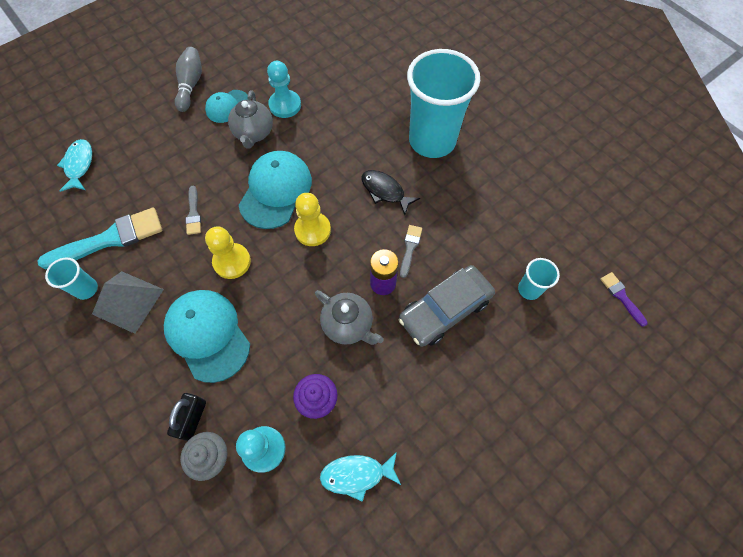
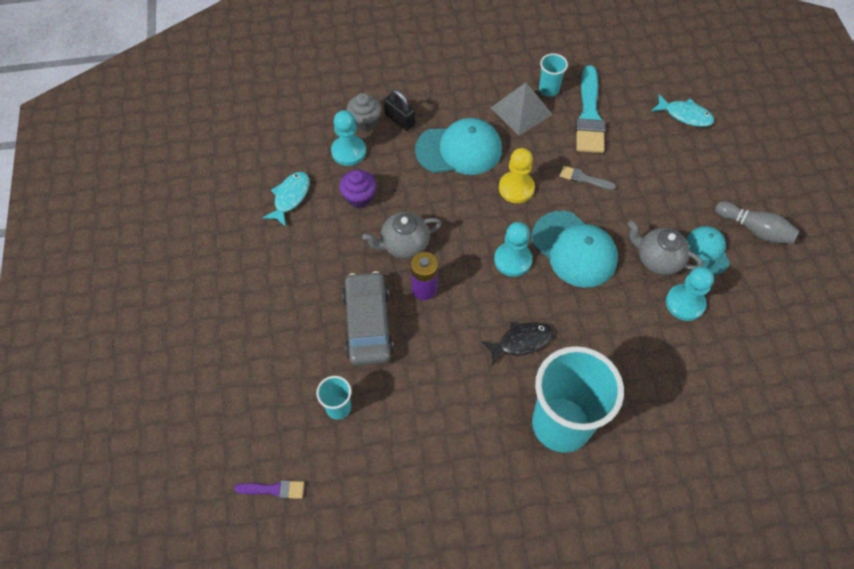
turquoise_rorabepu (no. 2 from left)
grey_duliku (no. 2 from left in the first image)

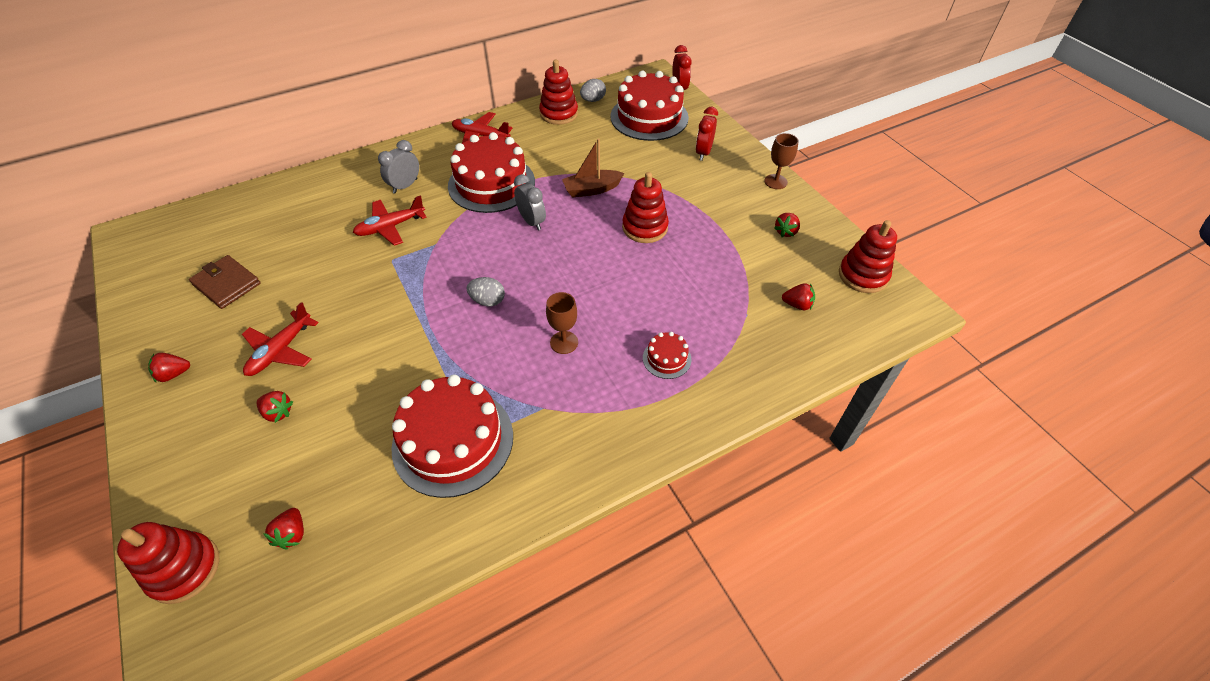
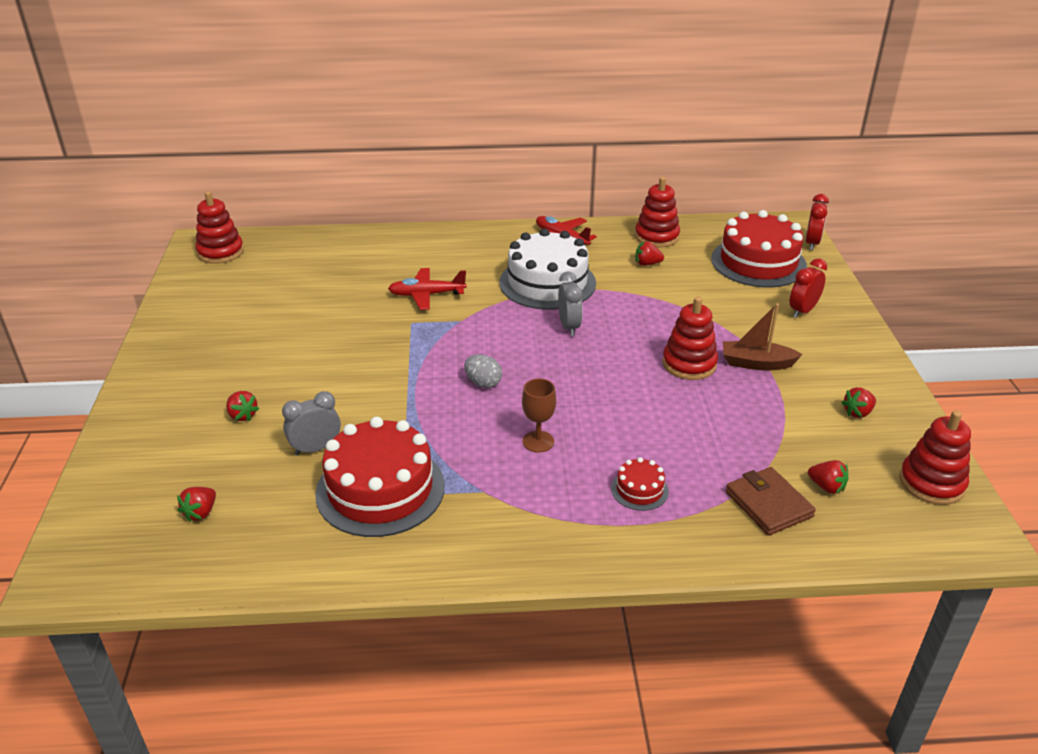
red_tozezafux (no. 1 from left)
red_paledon (no. 3 from left)
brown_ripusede
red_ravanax (no. 1 from left in the first image)
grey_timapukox (no. 1 from left)
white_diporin
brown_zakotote
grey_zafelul (no. 2 from left in the first image)
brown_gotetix (no. 2 from left in the first image)

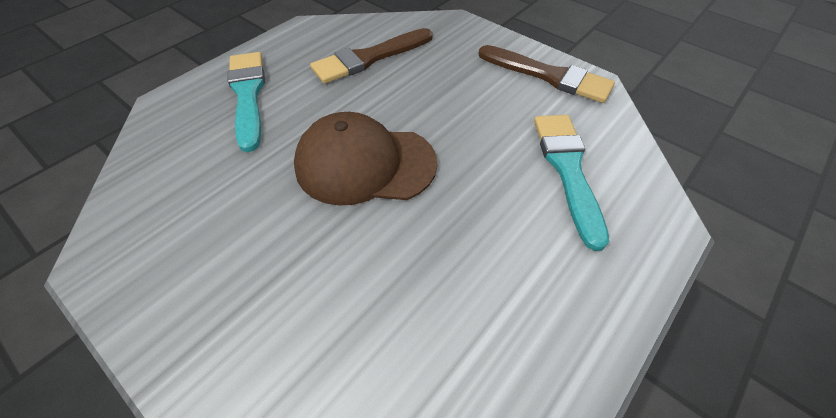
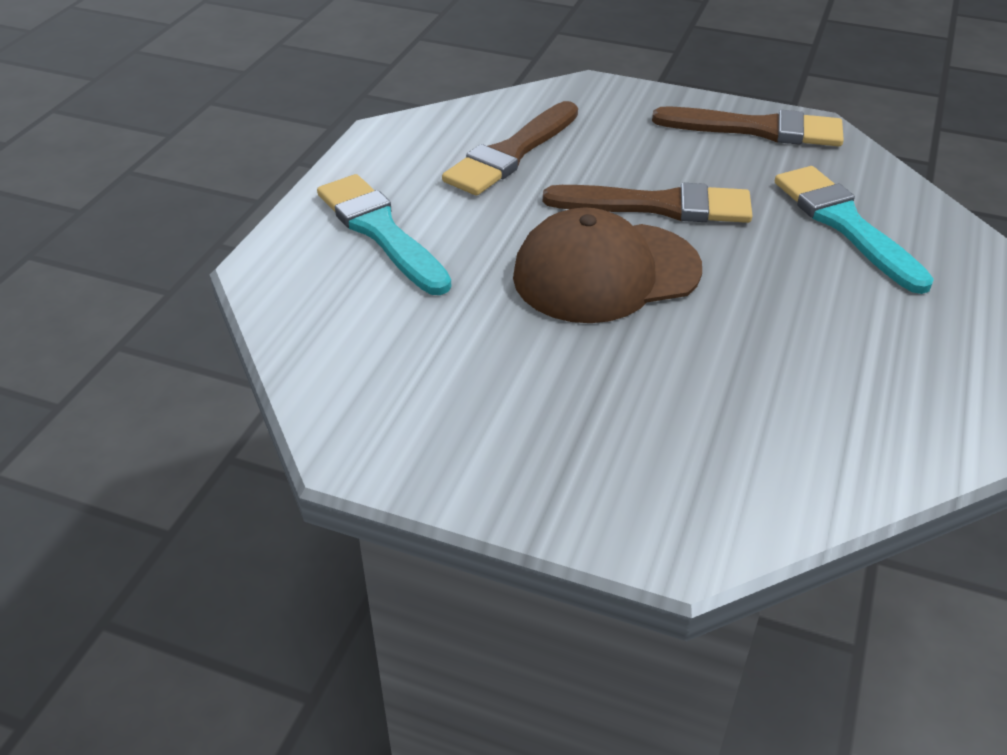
brown_duliku (no. 2 from left)

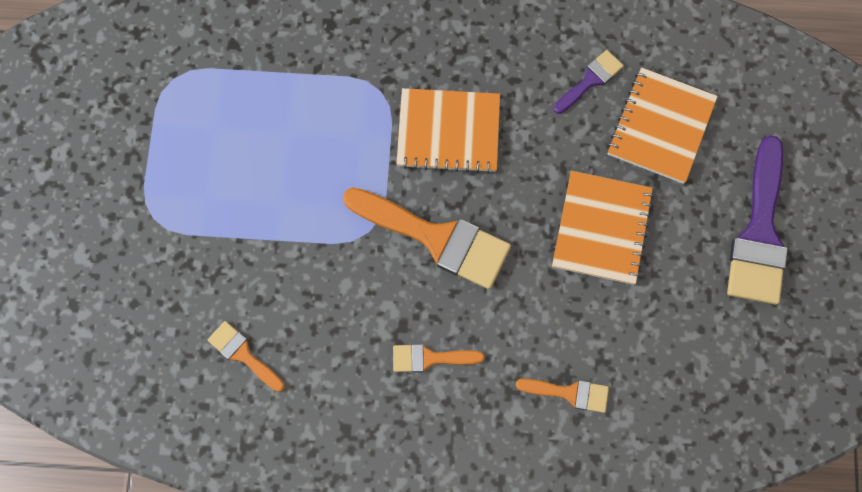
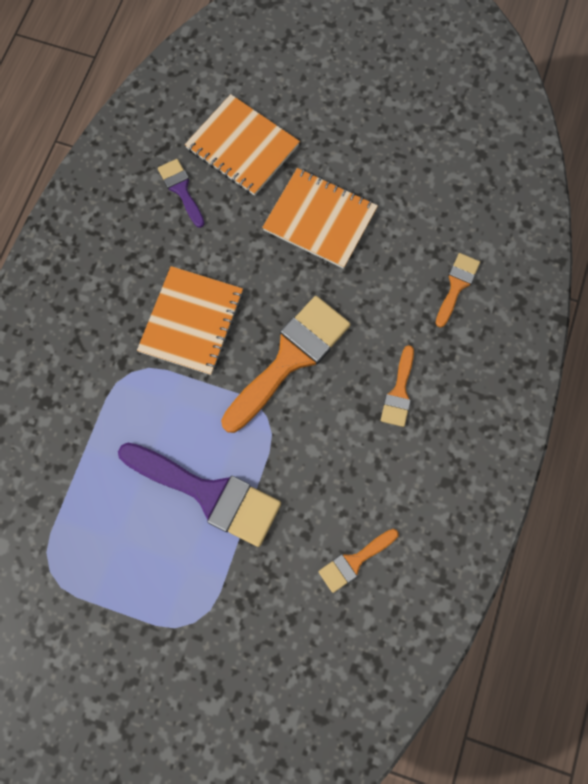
purple_duliku (no. 2 from left)

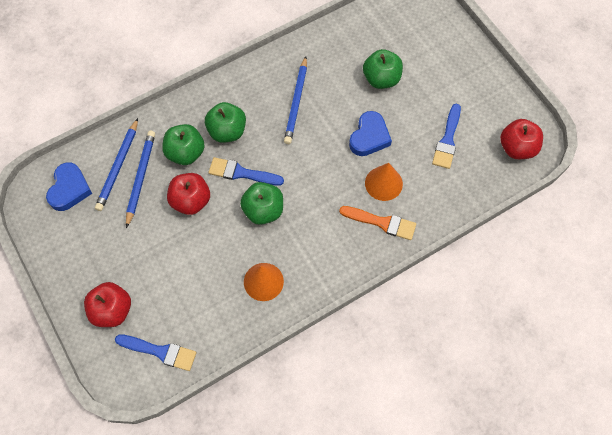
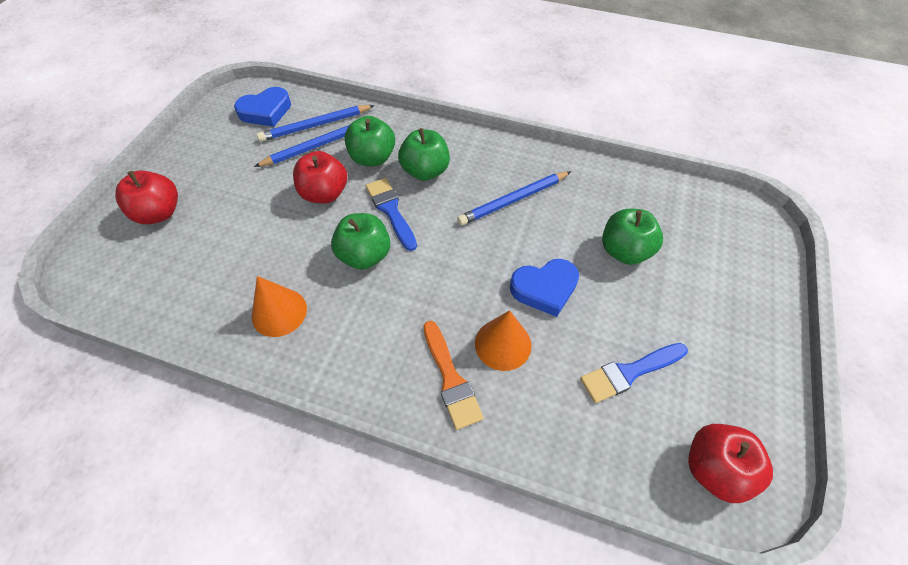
blue_duliku (no. 1 from left in the first image)

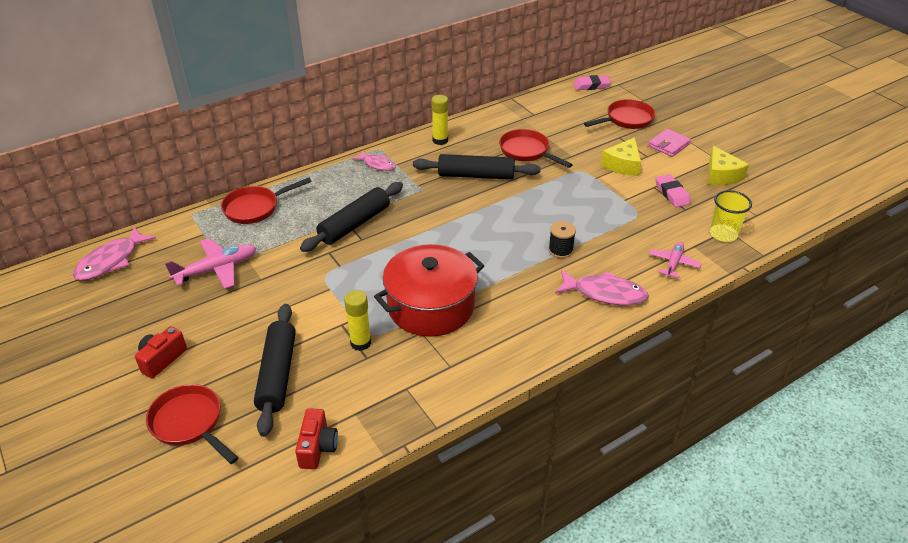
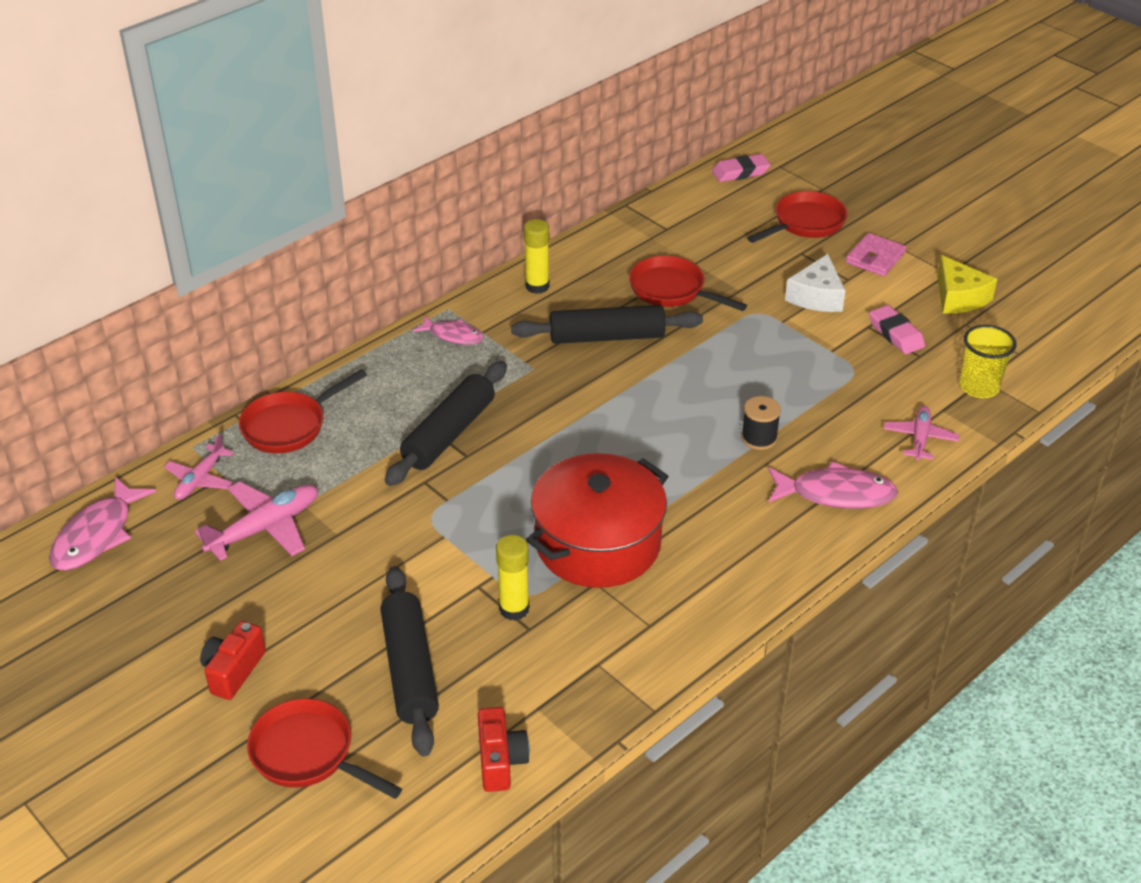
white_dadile
pink_ravanax (no. 1 from left)

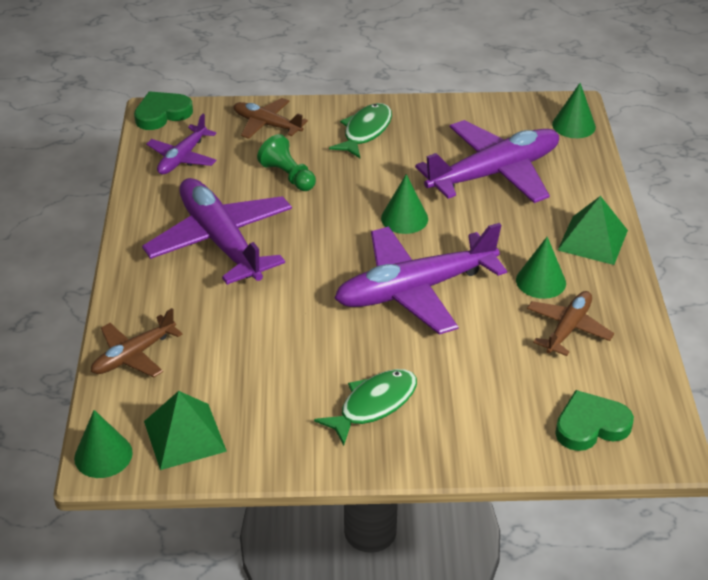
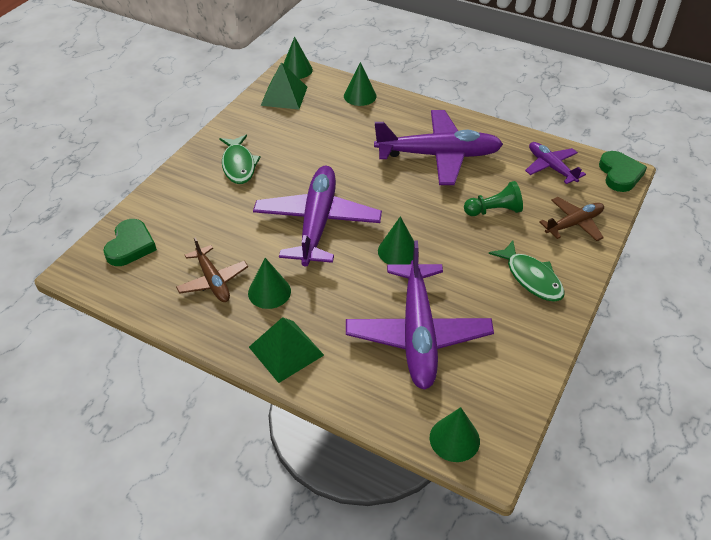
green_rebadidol (no. 3 from left)

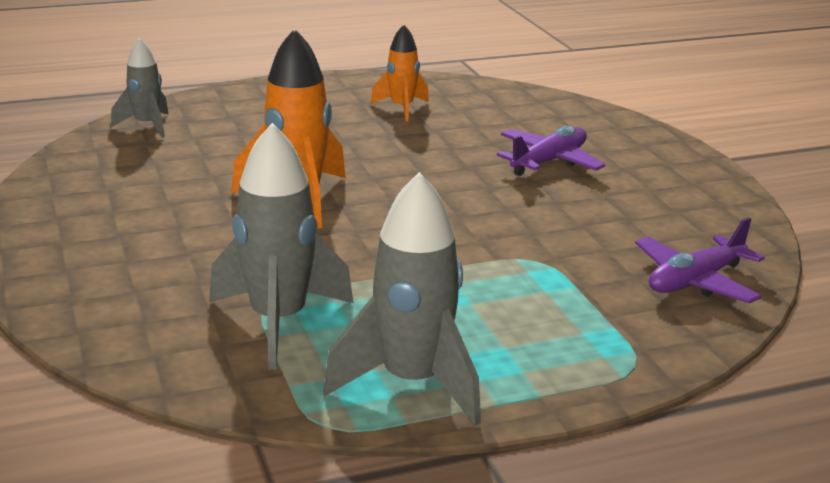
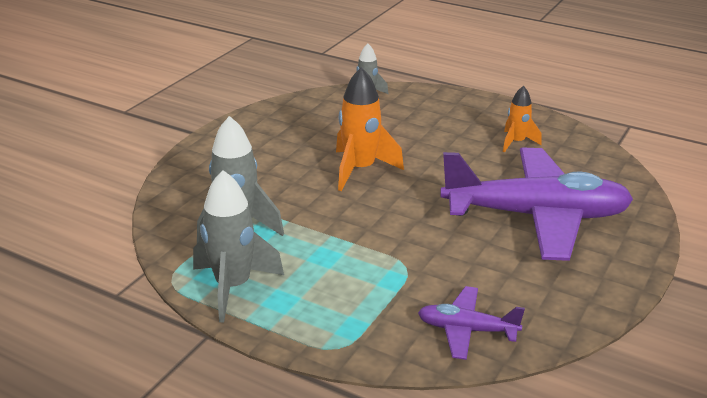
purple_ravanax (no. 2 from left)

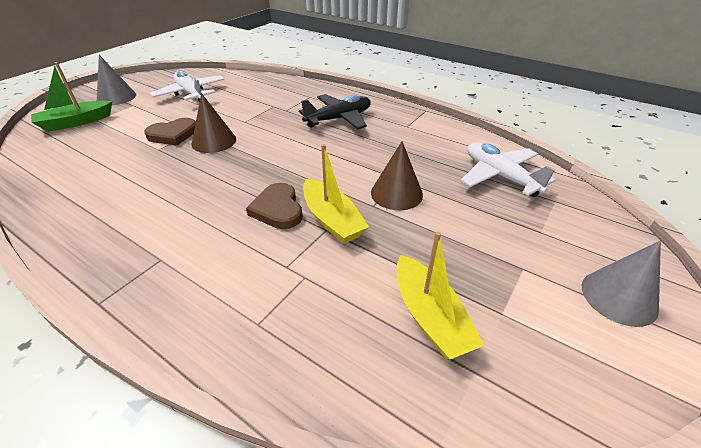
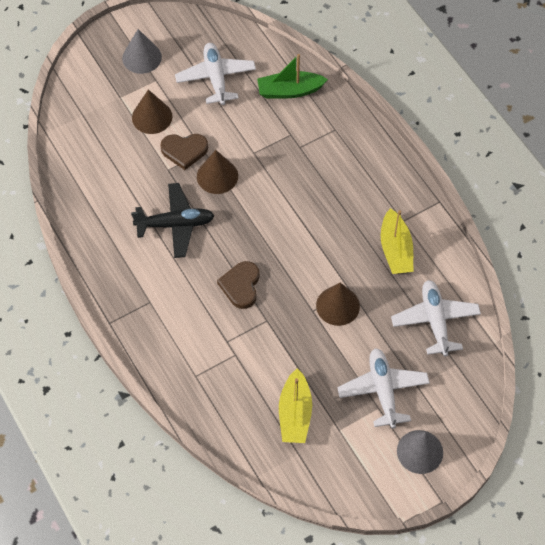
green_zakotote
black_ravanax
yellow_zakotote (no. 2 from left)
brown_rebadidol (no. 1 from left)
white_ravanax (no. 2 from left)

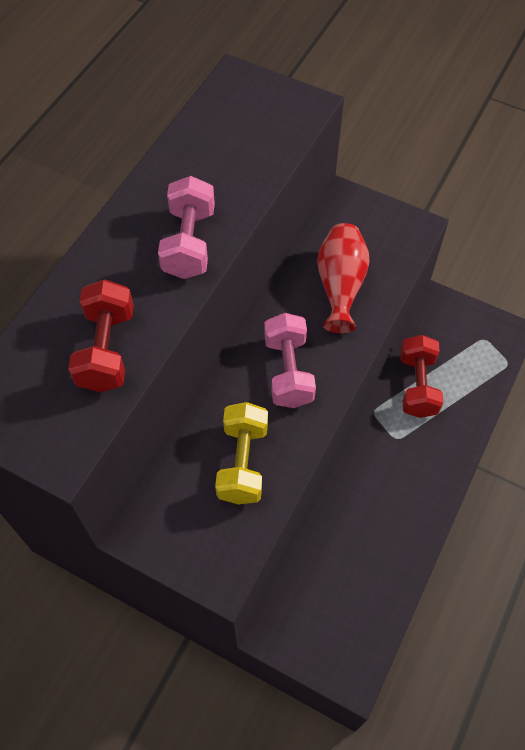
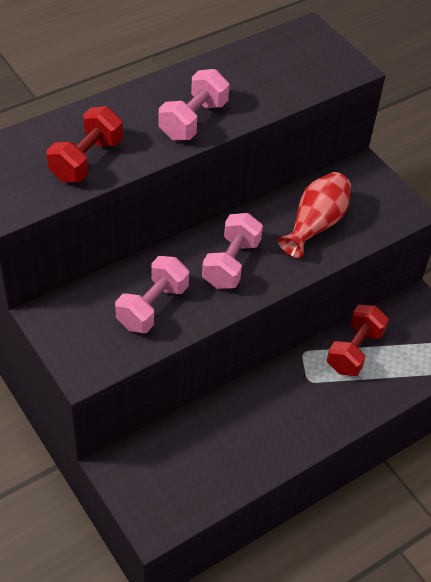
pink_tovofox (no. 1 from left)

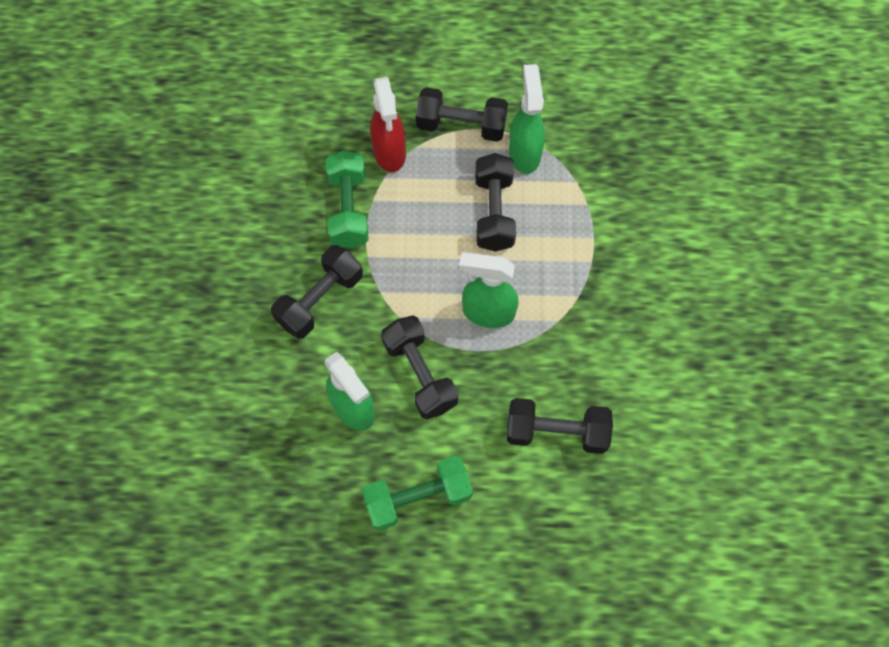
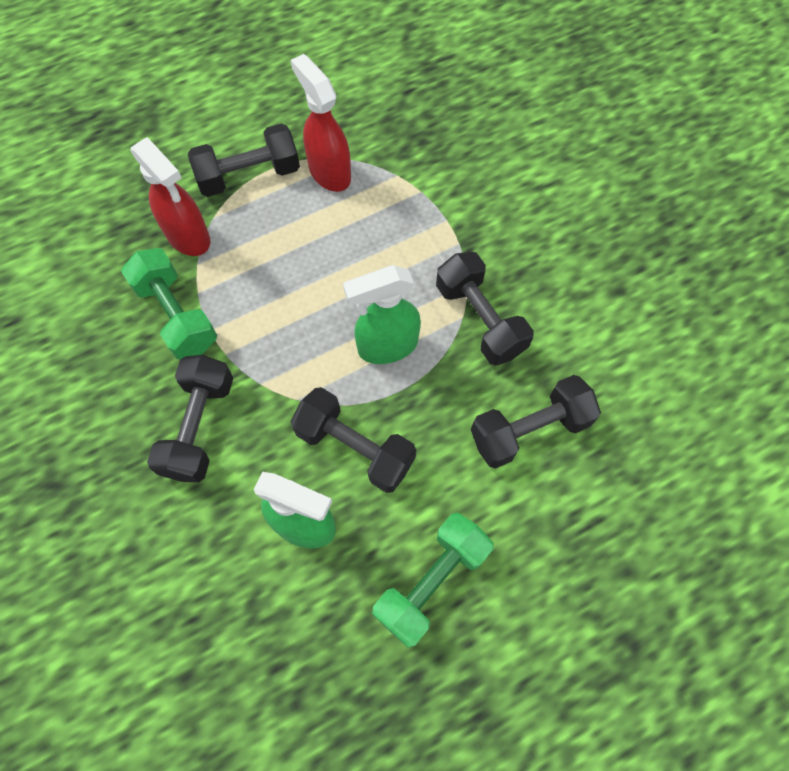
black_tovofox (no. 4 from left)
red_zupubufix (no. 2 from left)

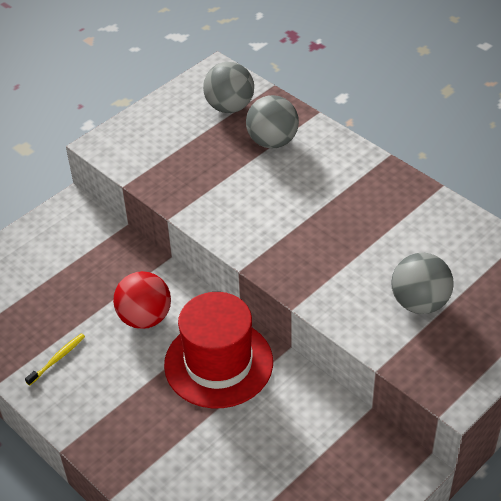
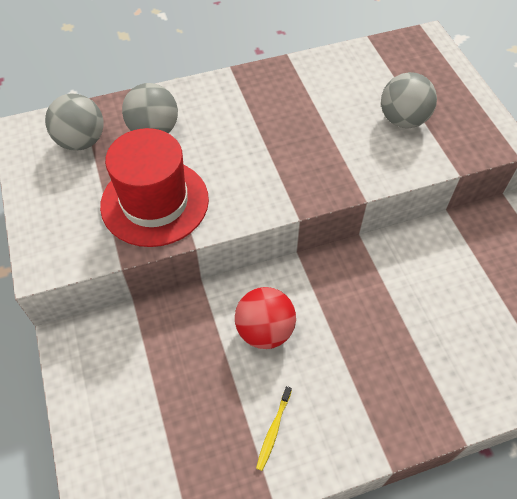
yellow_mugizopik
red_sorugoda

